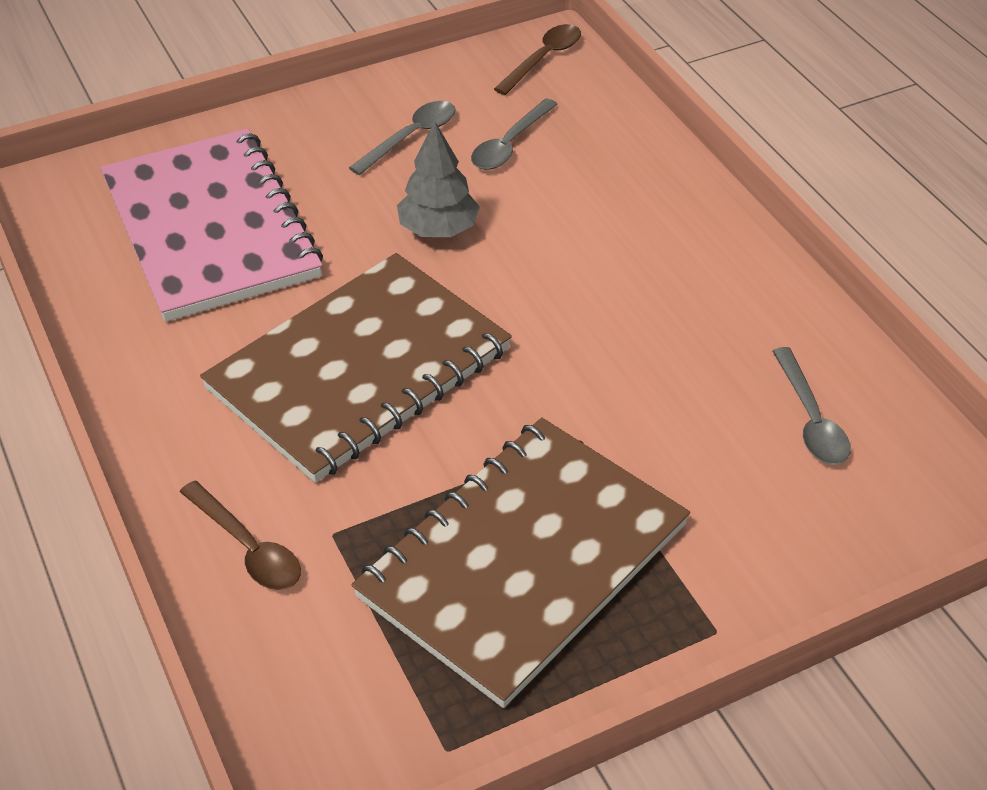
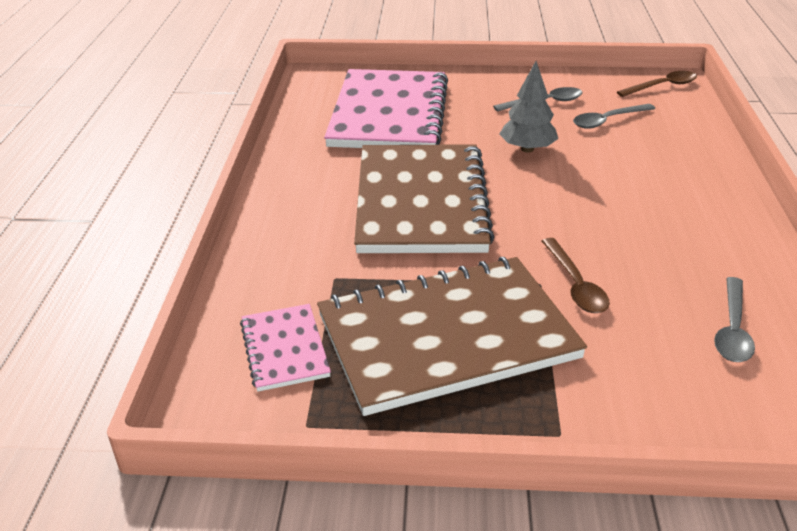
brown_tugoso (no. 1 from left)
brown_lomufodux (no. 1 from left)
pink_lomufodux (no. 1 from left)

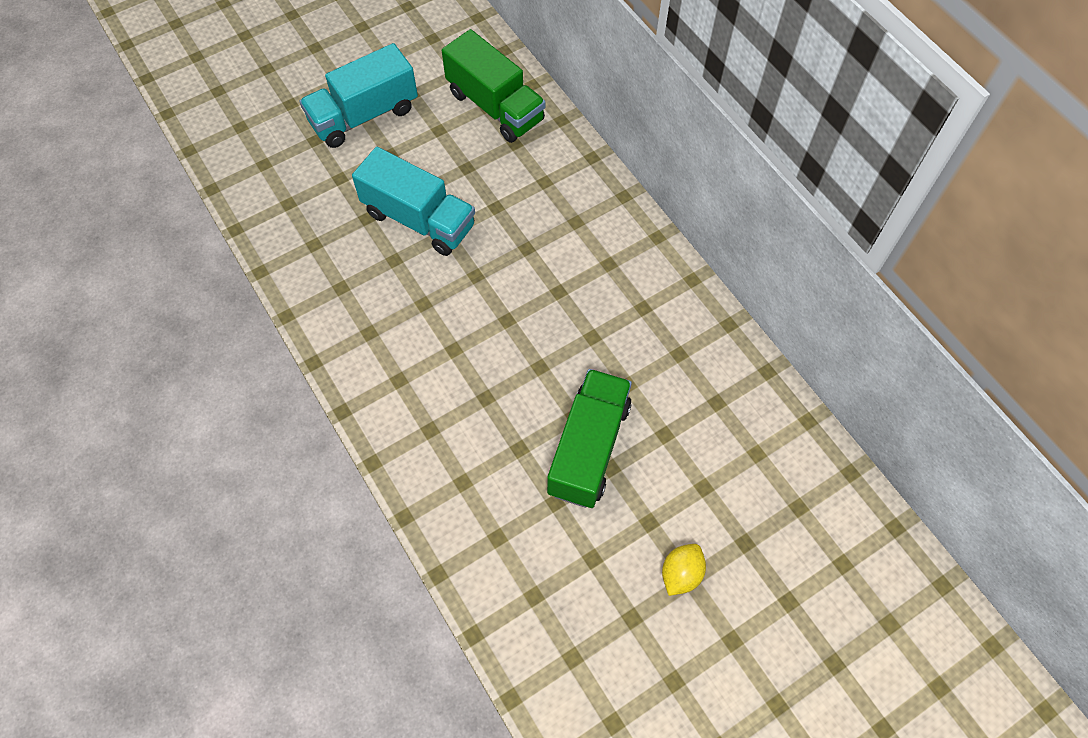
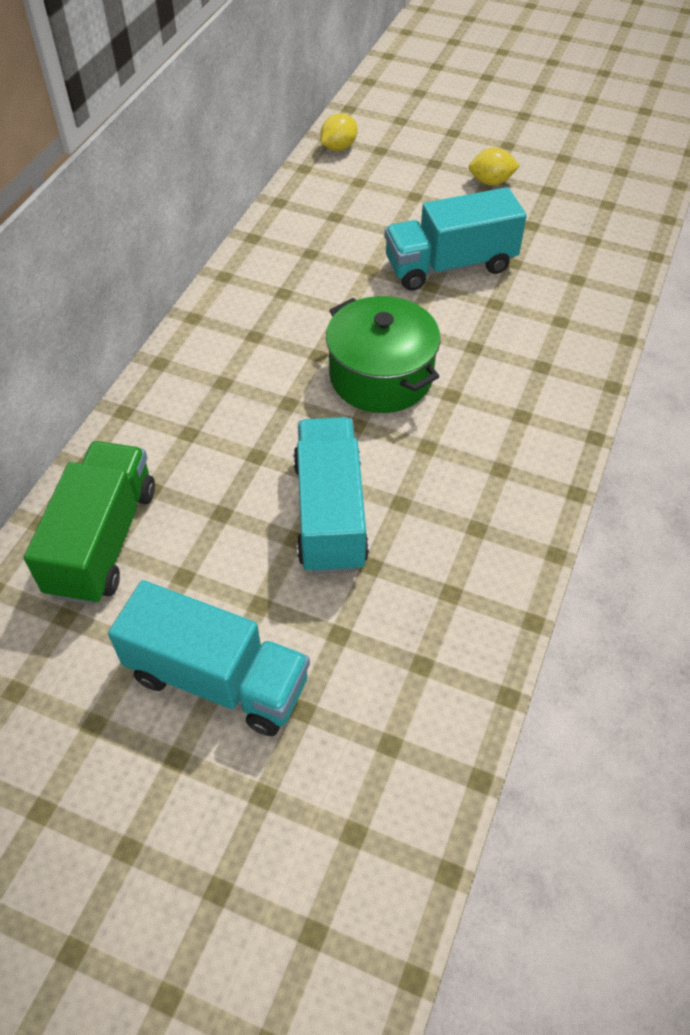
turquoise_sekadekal (no. 3 from left)
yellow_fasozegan (no. 1 from left)
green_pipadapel

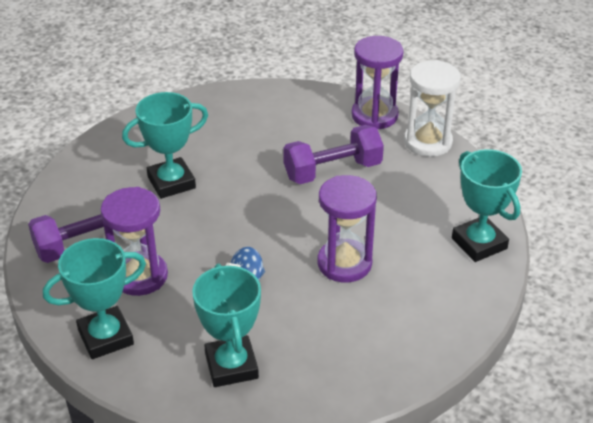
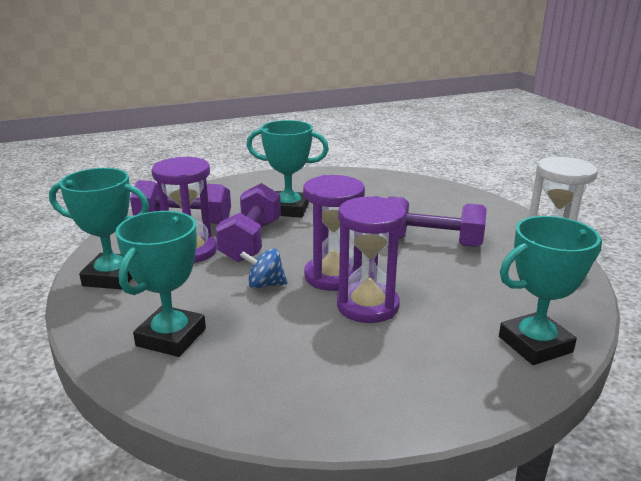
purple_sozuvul (no. 2 from left)
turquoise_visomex (no. 4 from left)
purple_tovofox (no. 2 from left)

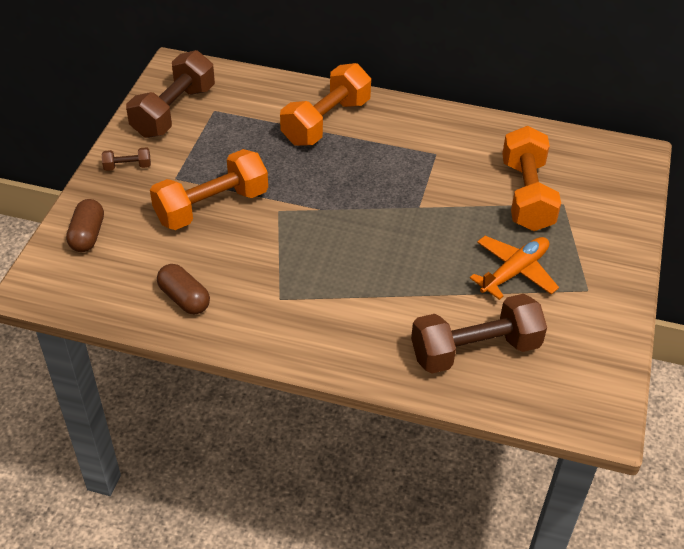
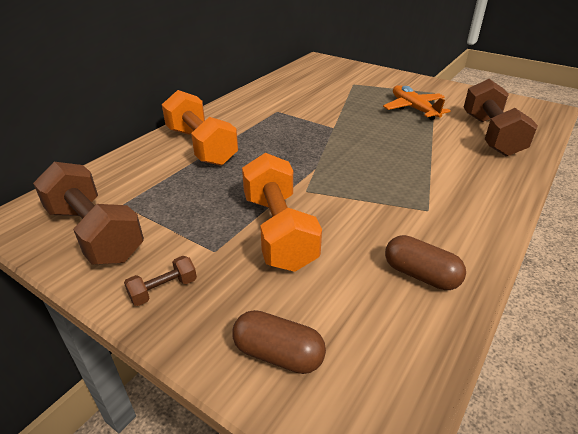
brown_tovofox (no. 2 from left)
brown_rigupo (no. 2 from left)
orange_tovofox (no. 3 from left in the first image)

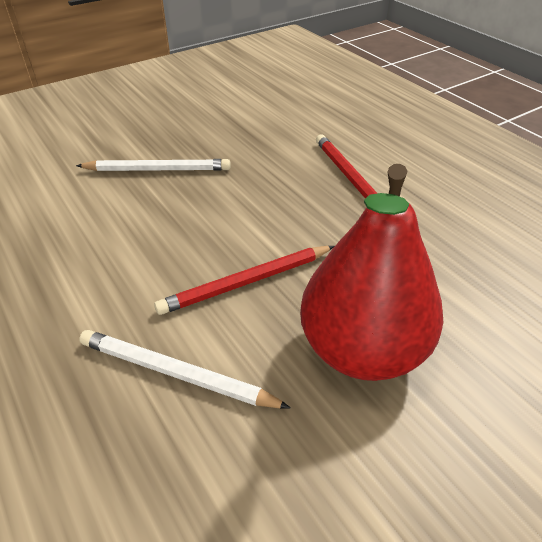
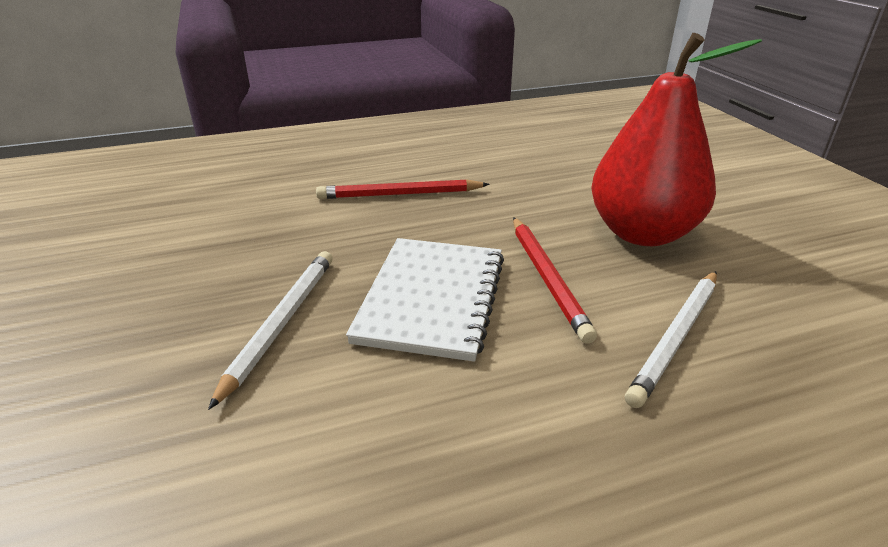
white_lomufodux

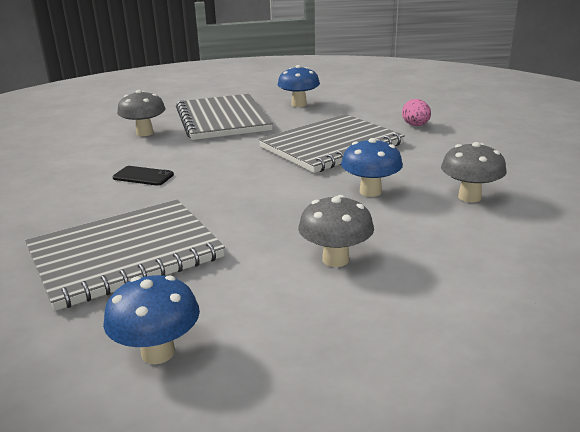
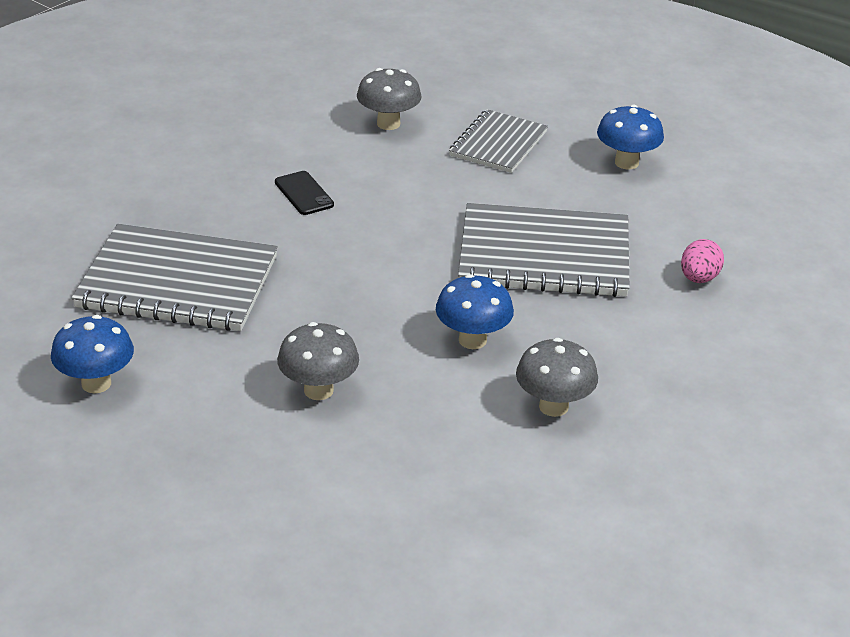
grey_lomufodux (no. 2 from left)

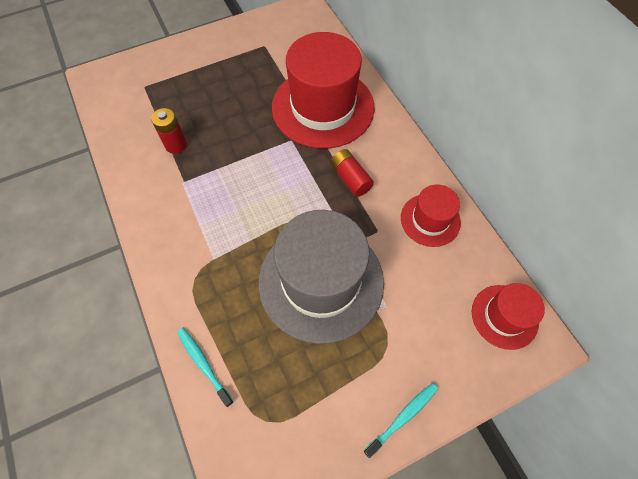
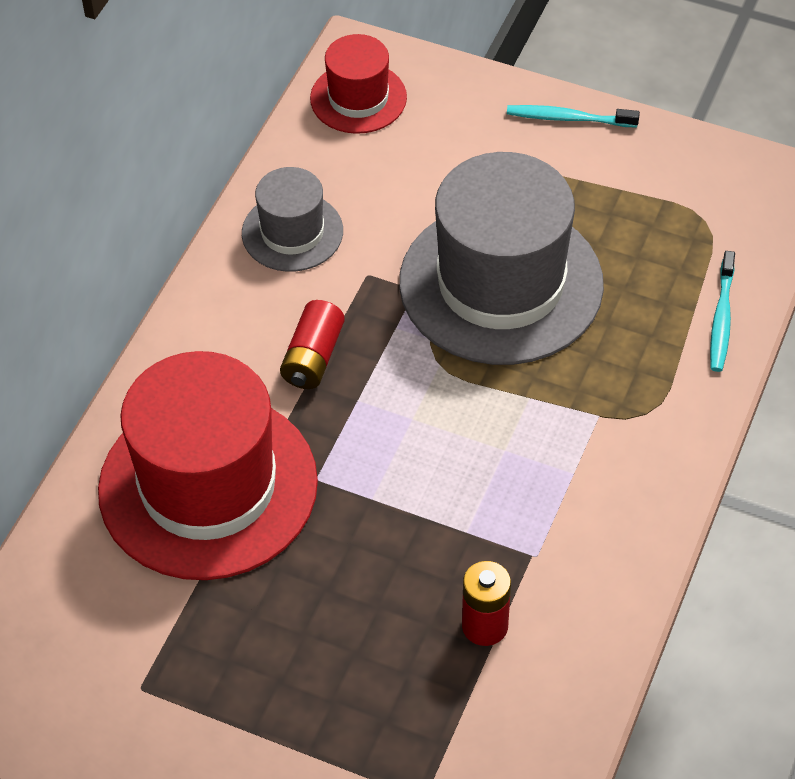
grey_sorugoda (no. 1 from left)

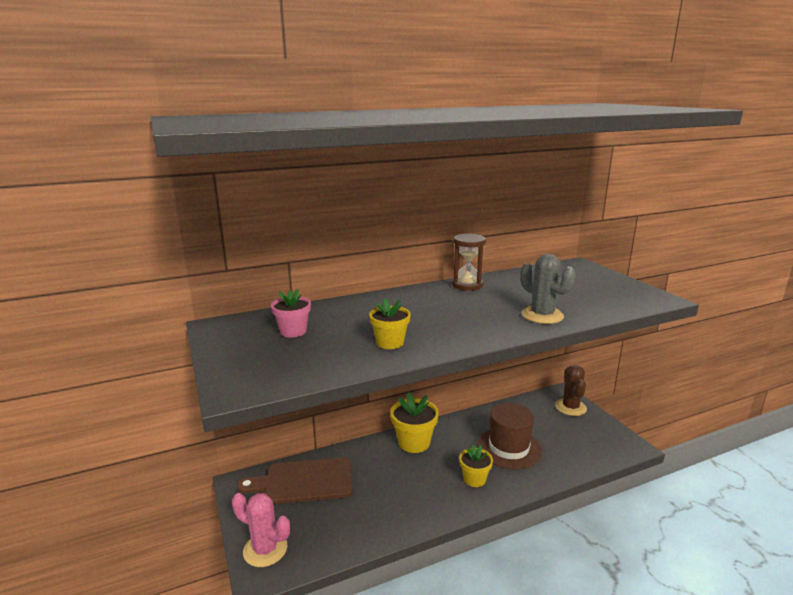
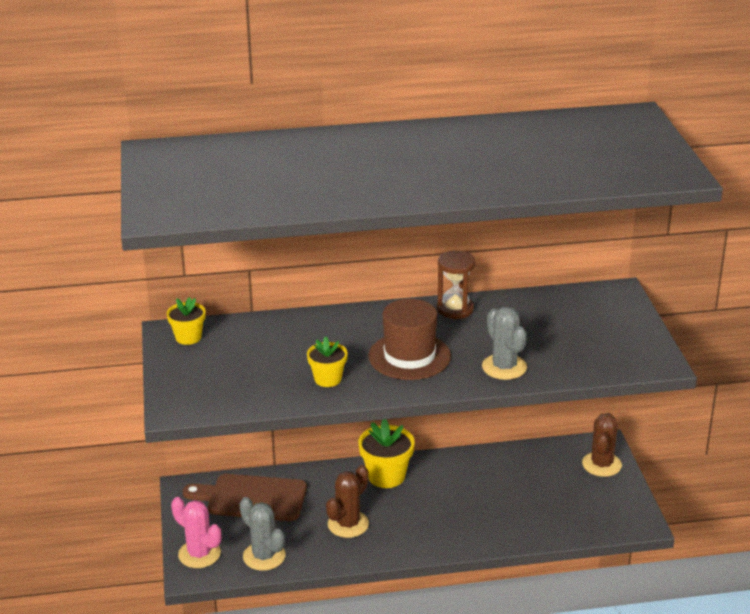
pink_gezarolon
yellow_gezarolon (no. 1 from left)
brown_sorugoda
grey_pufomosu (no. 1 from left)
brown_pufomosu (no. 1 from left)

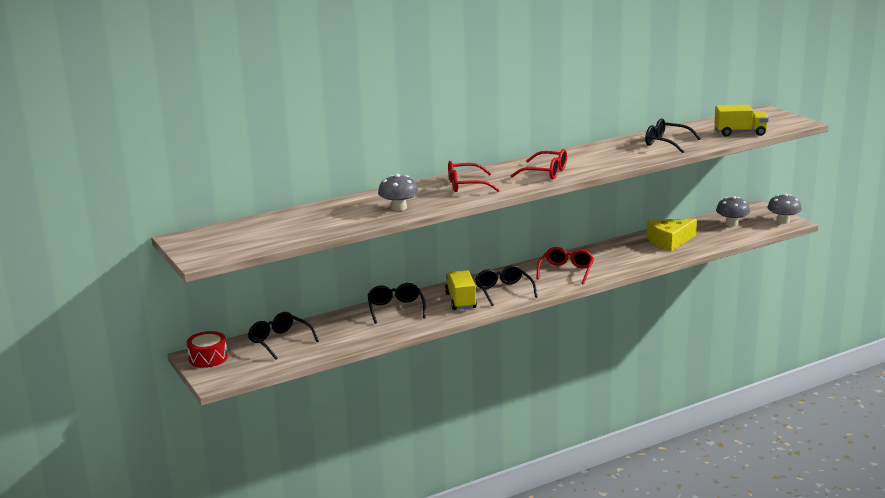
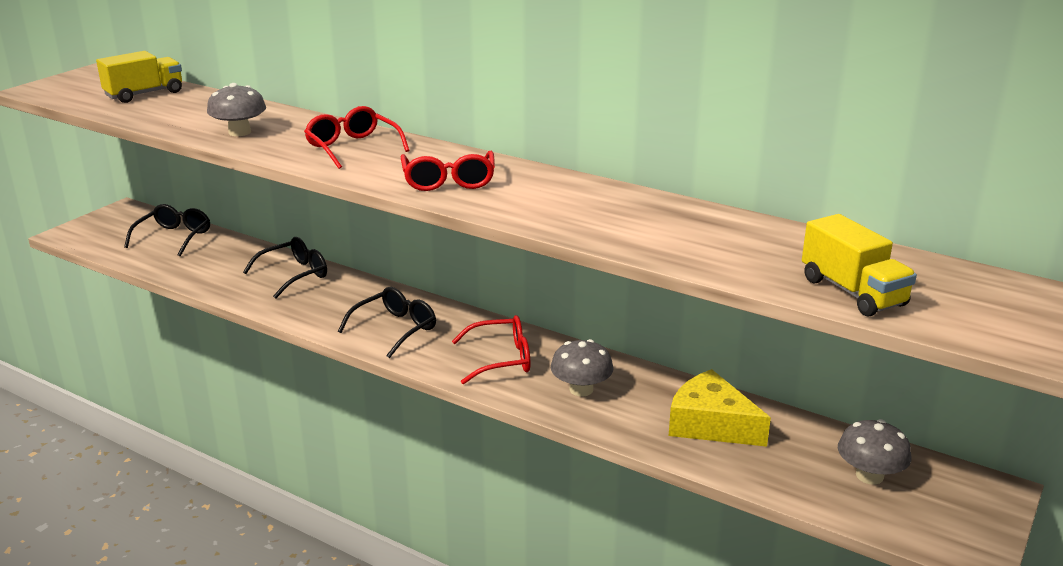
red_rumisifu
yellow_sekadekal (no. 1 from left)
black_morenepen (no. 4 from left in the first image)
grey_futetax (no. 2 from left)

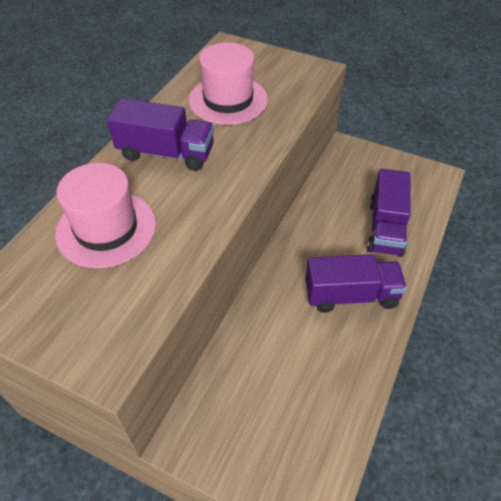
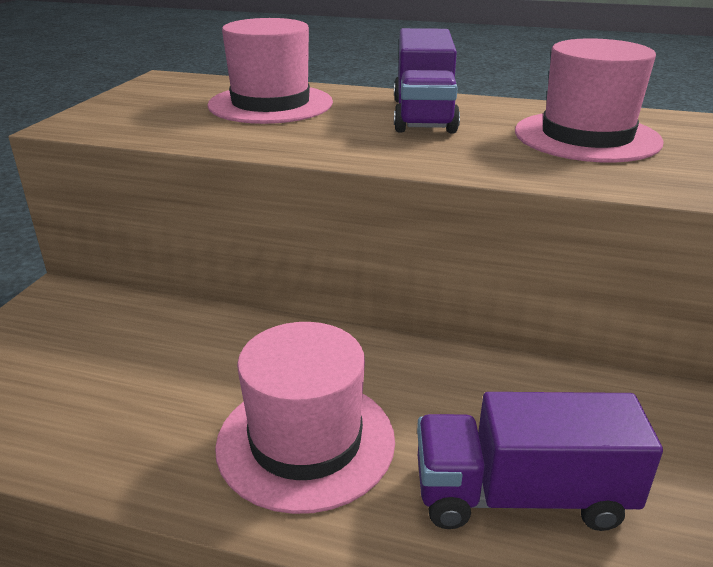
pink_sorugoda (no. 2 from left)

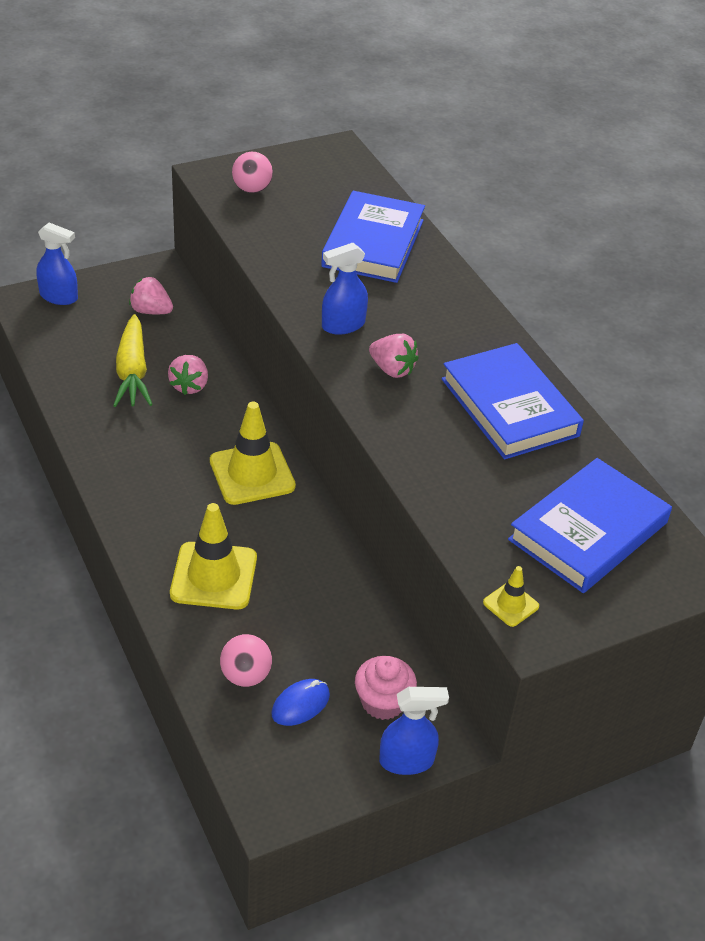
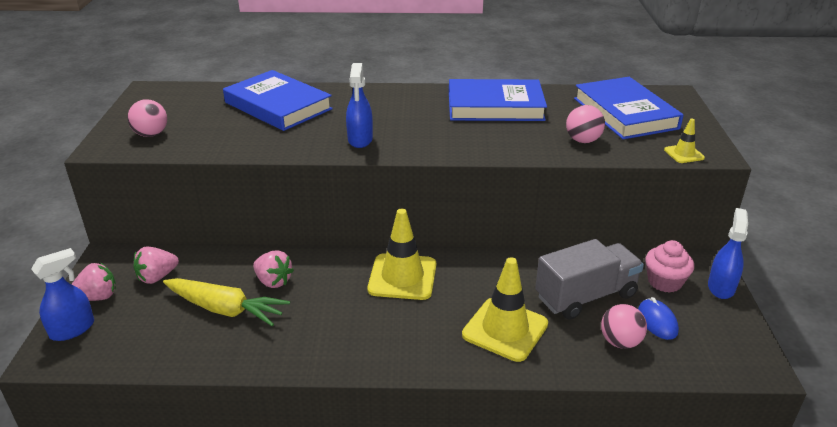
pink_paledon (no. 1 from left)
grey_sekadekal
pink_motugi (no. 2 from left)

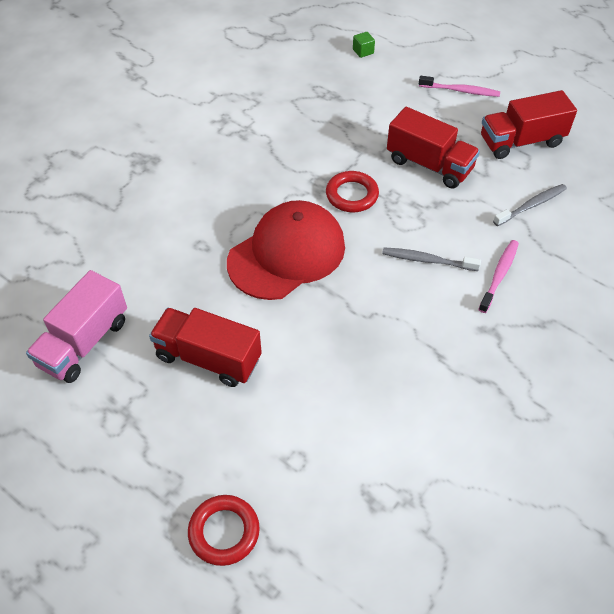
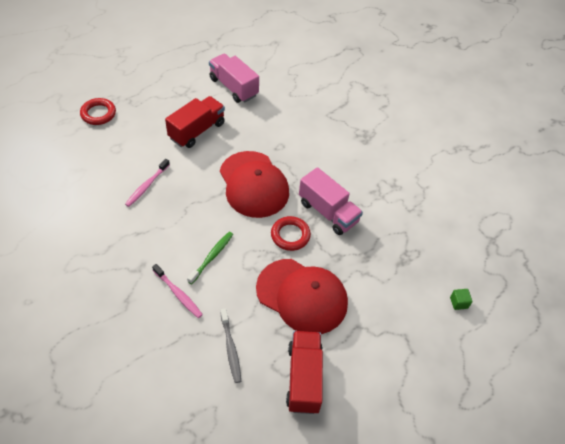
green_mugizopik
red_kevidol (no. 2 from left)
pink_mugizopik (no. 1 from left)
pink_sekadekal (no. 2 from left)

